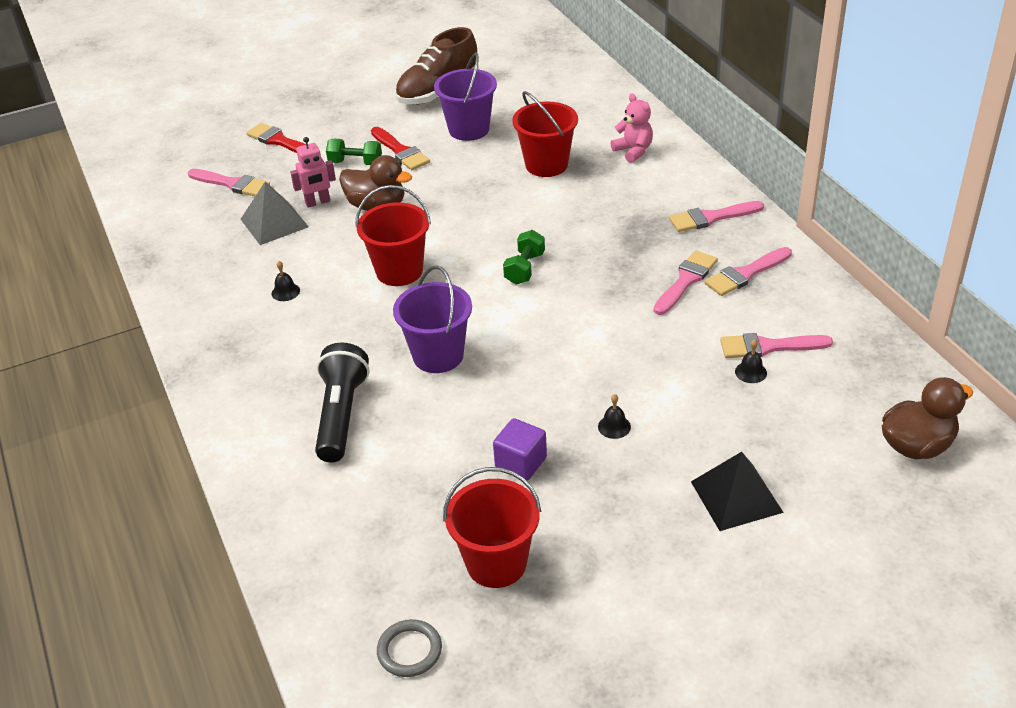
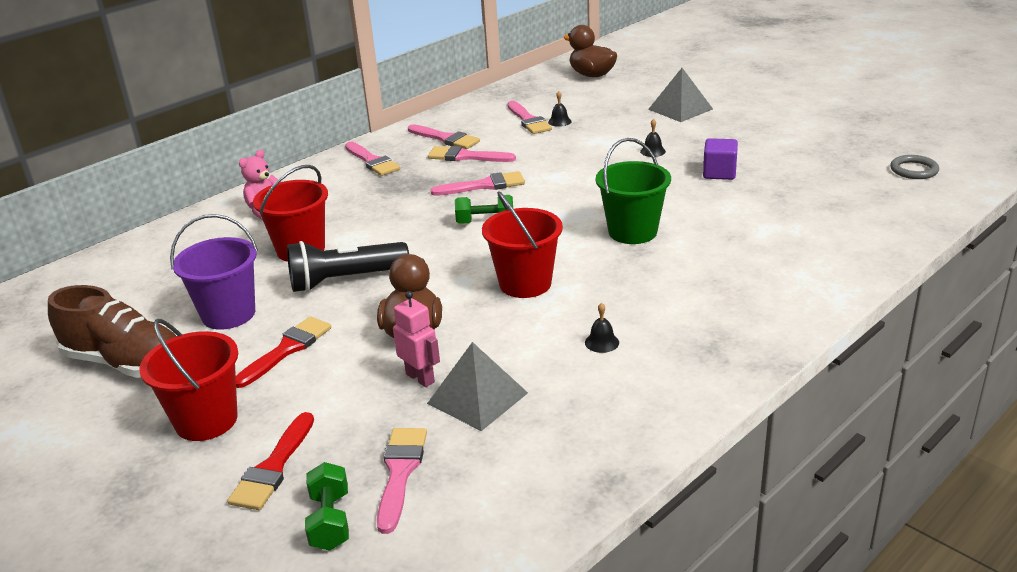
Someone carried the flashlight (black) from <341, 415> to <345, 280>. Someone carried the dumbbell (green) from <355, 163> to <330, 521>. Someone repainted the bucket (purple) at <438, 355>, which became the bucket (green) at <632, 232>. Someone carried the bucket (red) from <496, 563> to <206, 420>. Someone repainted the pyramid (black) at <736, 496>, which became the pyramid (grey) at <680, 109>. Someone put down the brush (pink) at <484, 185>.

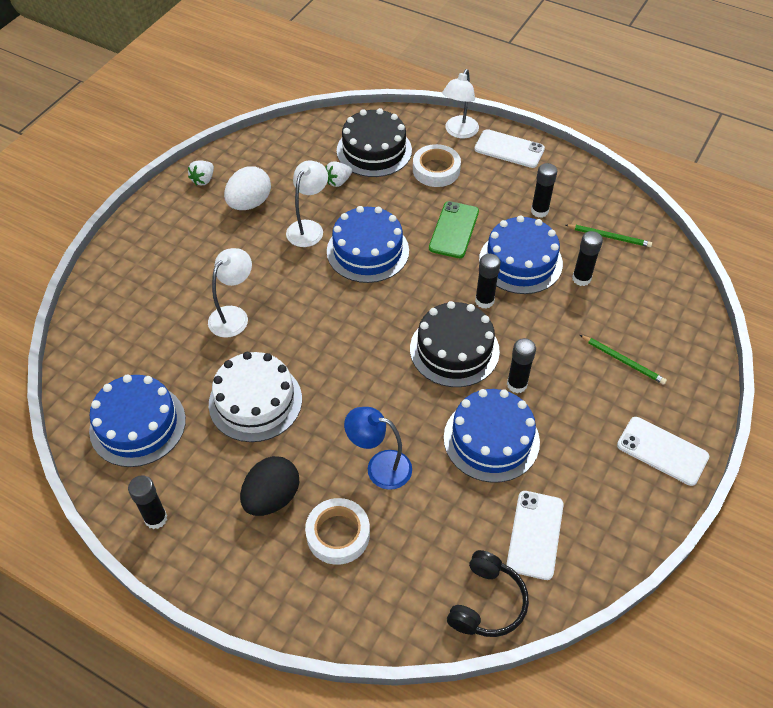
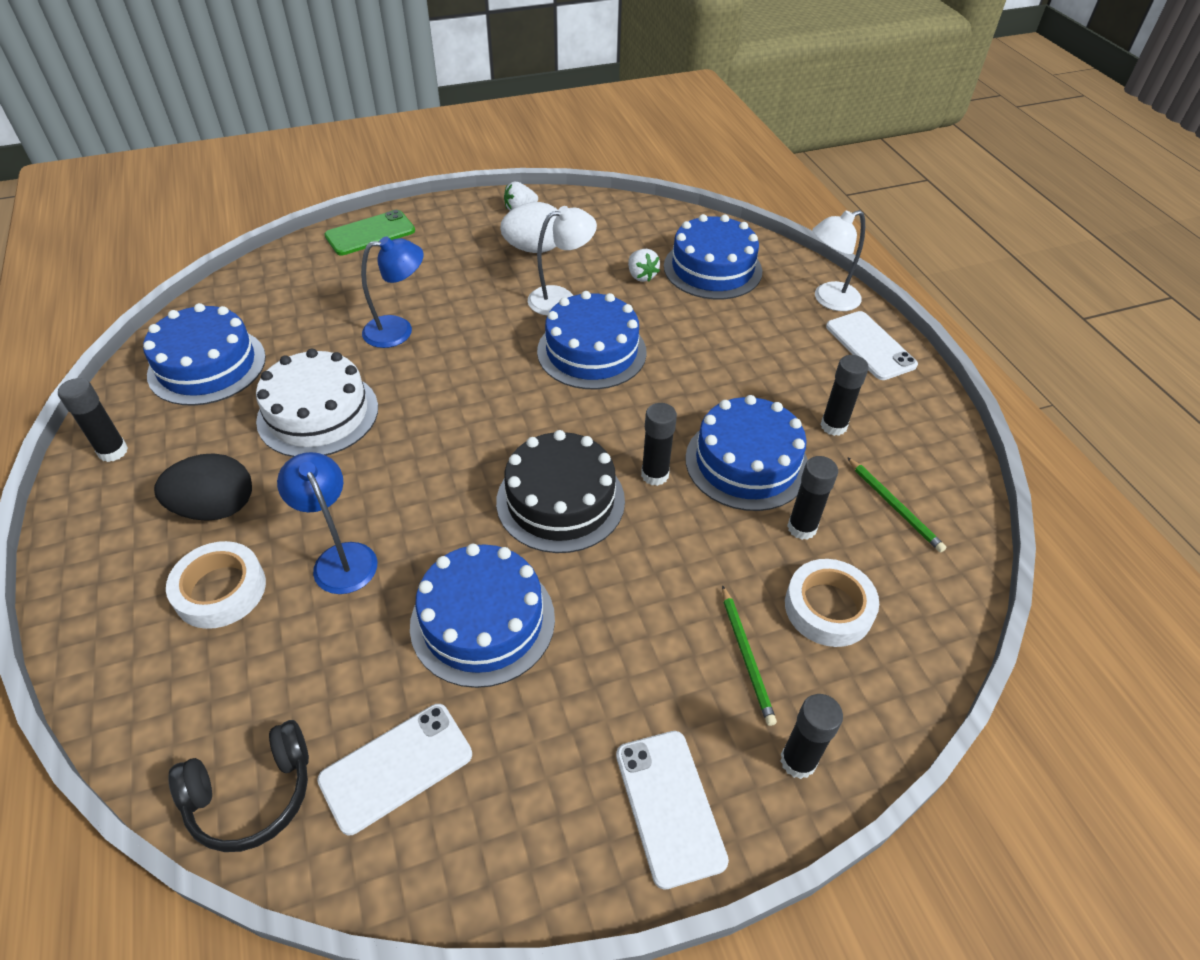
Someone repainted the lamp (white) at <234, 315>, which became the lamp (blue) at <398, 330>. Someone rotated the strawberry (white) at <338, 181> by 120 degrees counterclockwise. Someone repainted the cake (black) at <374, 150>, which became the cake (blue) at <712, 269>. Someone carried the tape (white) from <436, 170> to <828, 608>. Someone carried the phone (green) from <454, 230> to <370, 233>. Someone carried the glue stick (black) from <517, 384> to <798, 761>.

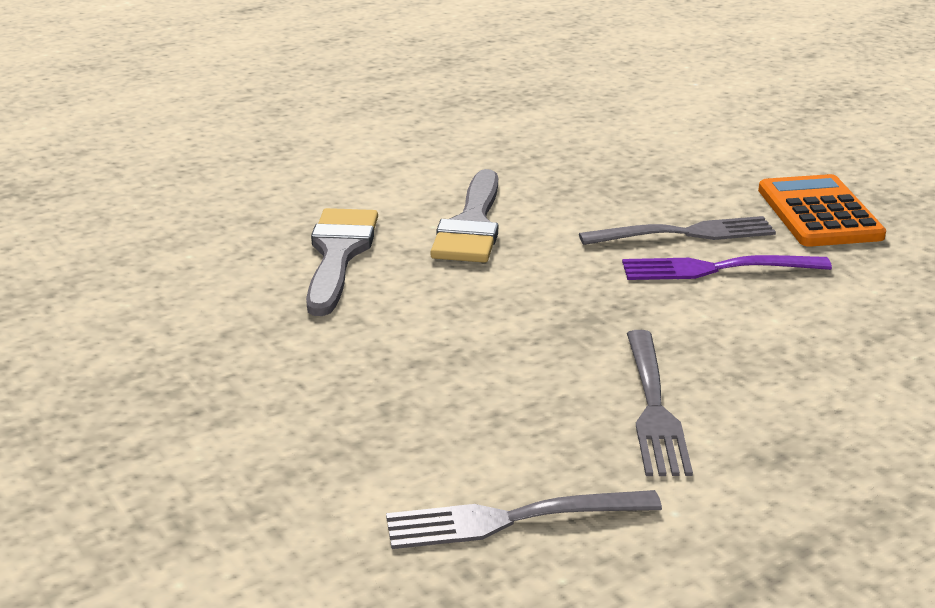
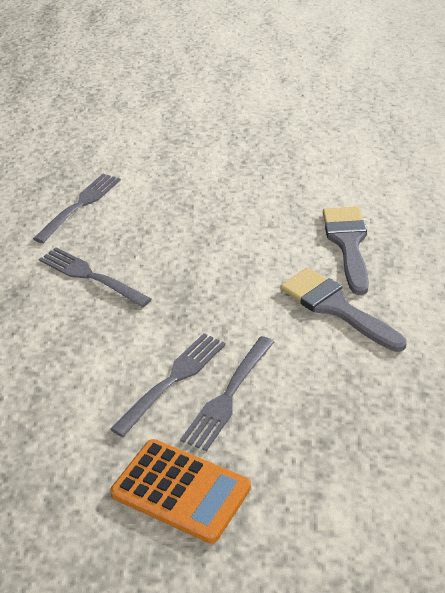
Someone rotated the brush (grey) at <338, 254> by 135 degrees counterclockwise. Someone repainted the fork (purple) at <716, 269>, which became the fork (grey) at <173, 380>.

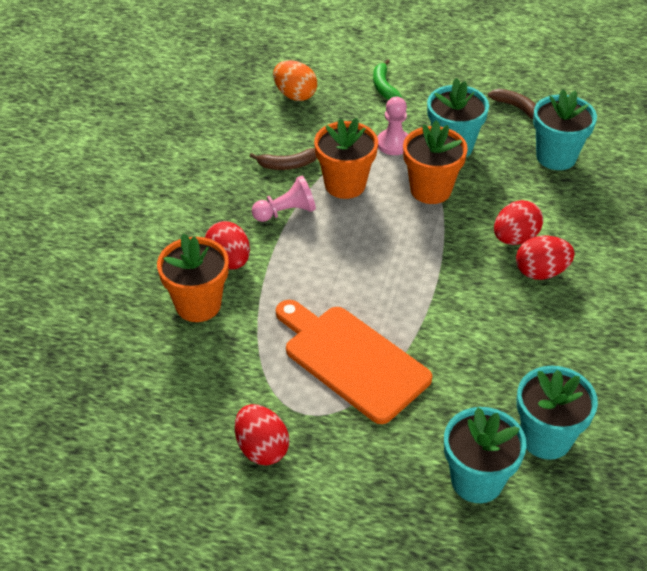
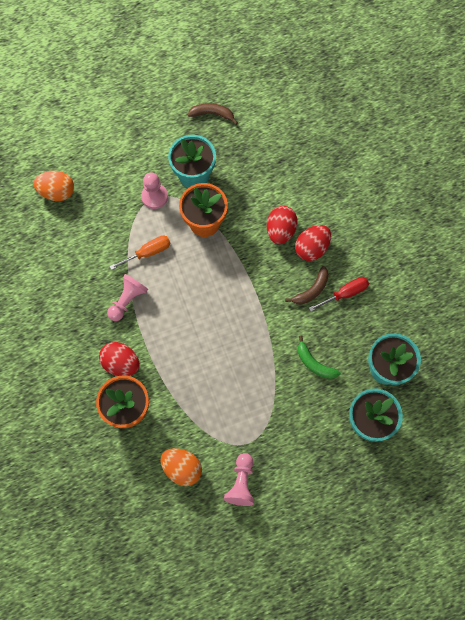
Someone swapped the egg (red) at <262, 448> for the pawn (pink) at <241, 483>. Someone carried the banana (brown) from <288, 165> to <311, 290>. Someone took away the cutting board (orange) at <352, 360>. Someone swapped the flower pot (orange) at <345, 184> for the screwdriver (orange) at <148, 252>. Someone carried the banana (green) from <384, 87> to <314, 363>. Someone took away the flower pot (turquoise) at <556, 157>. Someone put down the egg (orange) at <182, 468>. Someone put down the screwdriver (red) at <345, 293>.

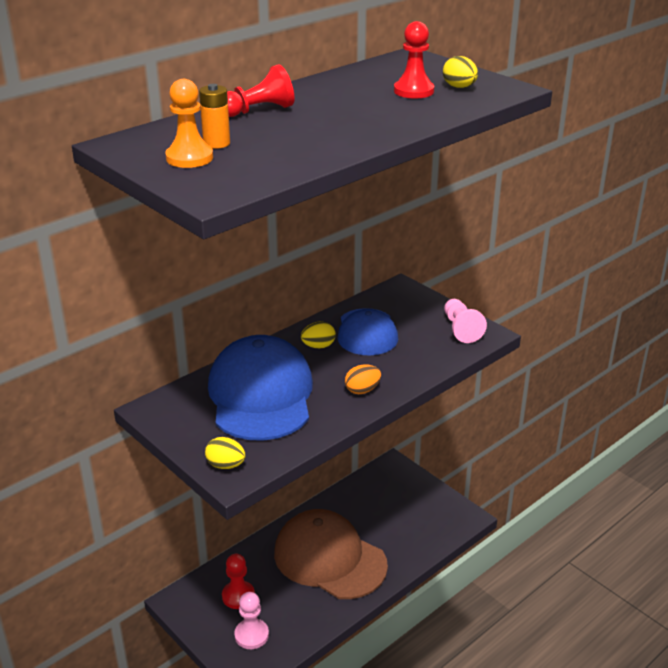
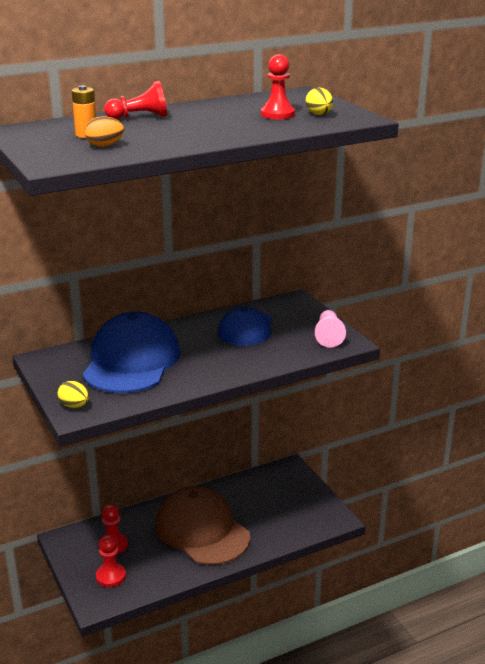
Someone took away the pawn (orange) at <189, 158>. Someone repainted the pawn (pink) at <251, 635>, which became the pawn (red) at <111, 576>. Someone took away the egg (yellow) at <318, 346>. Someone carried the egg (orange) from <362, 390> to <105, 145>.

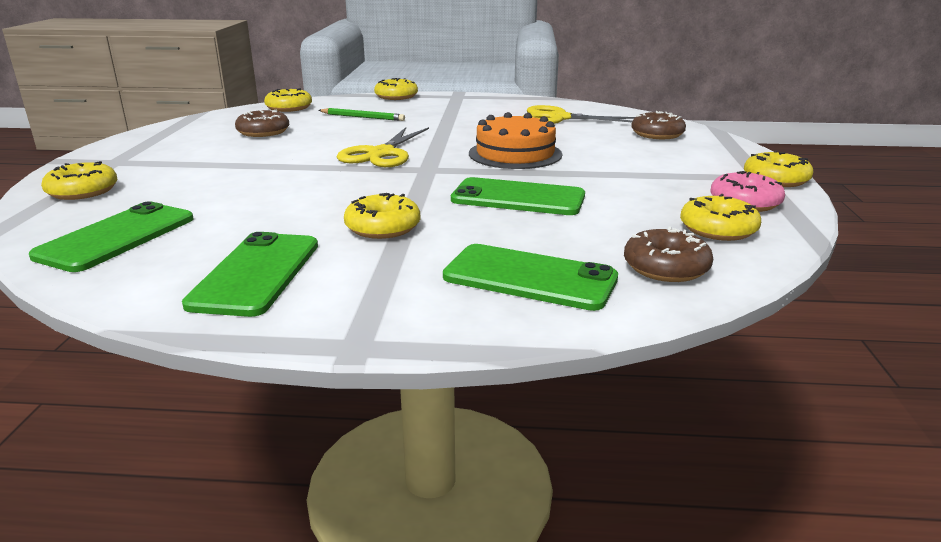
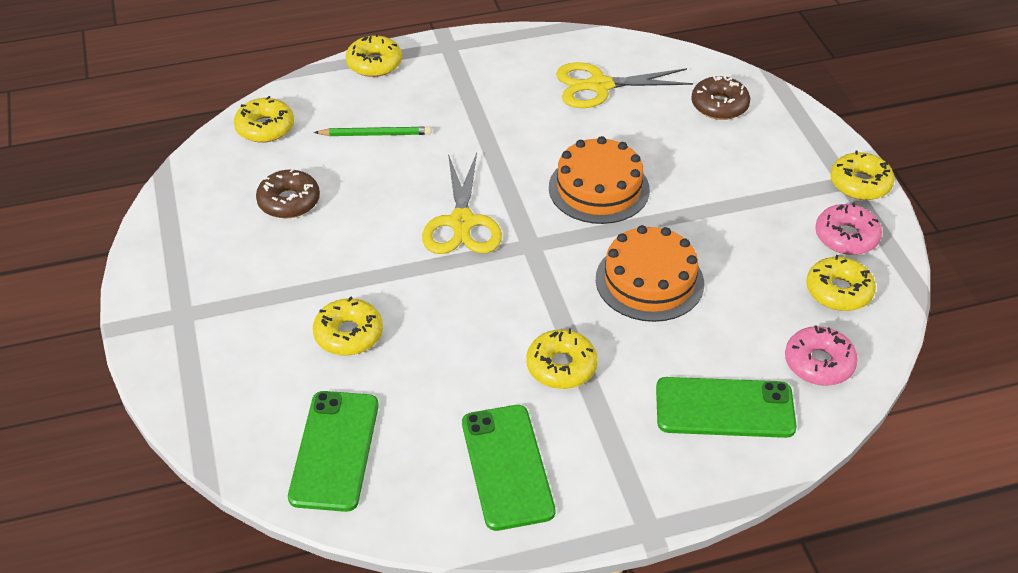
Someone carried the donut (yellow) from <83, 191> to <348, 334>. Someone swapped the phone (green) at <518, 198> for the cake (orange) at <649, 281>. Someone repainted the donut (brown) at <666, 267>, which became the donut (pink) at <819, 363>.

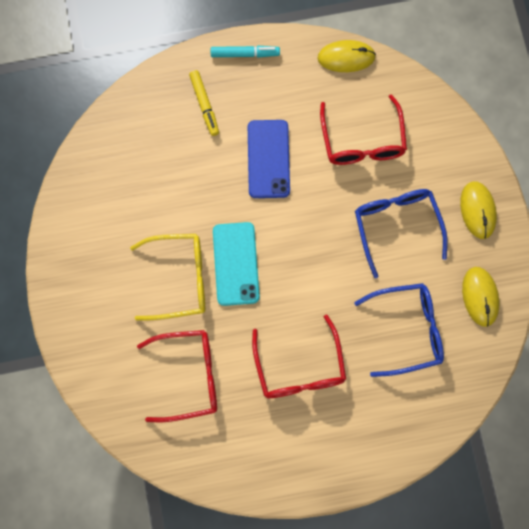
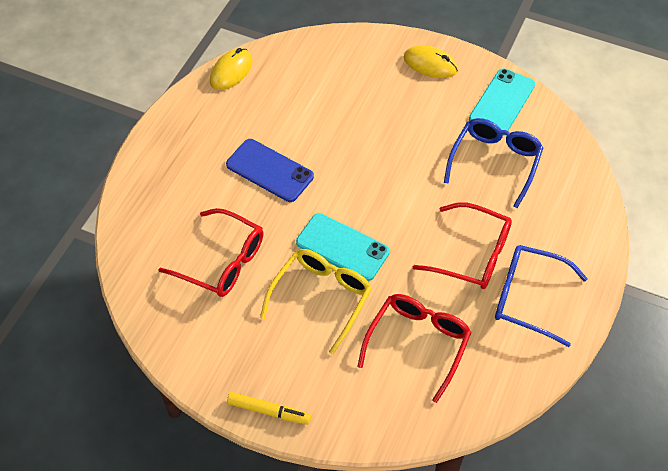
Someone carried the marker (yellow) from <204, 105> to <269, 411>. Someone took away the marker (turquoise) at <245, 54>. Someone carried the glasses (red) from <362, 141> to <222, 261>. Someone carried the glasses (blue) from <397, 226> to <528, 298>. Someone swapped the mouse (yellow) at <480, 296> for the phone (turquoise) at <502, 102>.

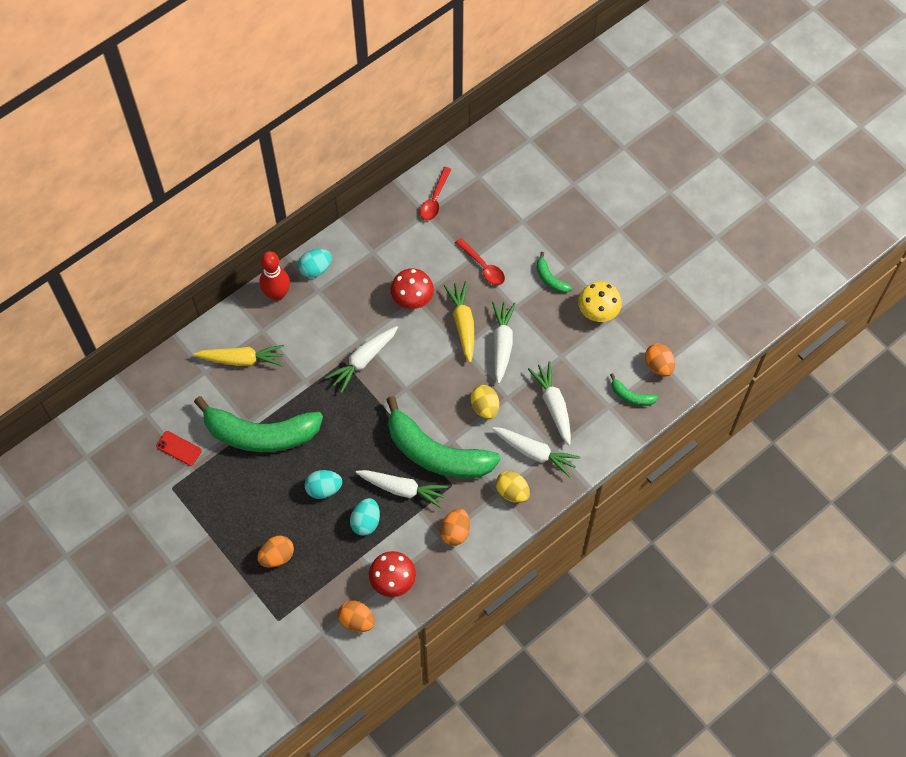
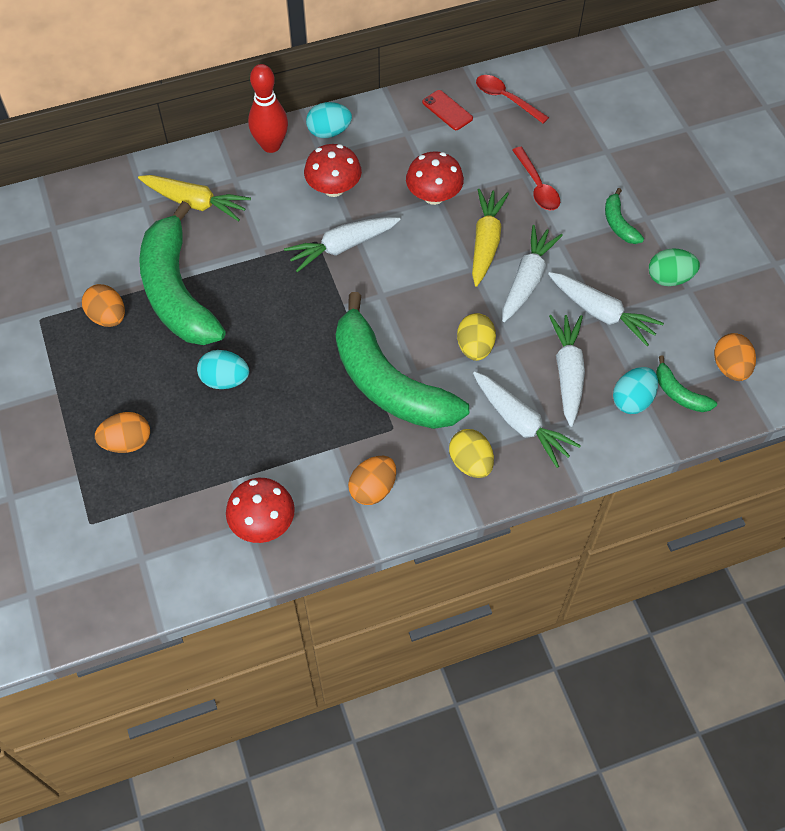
Someone carried the phone (red) from <179, 448> to <447, 110>. Someone rotated the banana (green) at <260, 434> by 45 degrees clockwise. Someone carried the egg (orange) from <357, 620> to <108, 317>. Someone carried the egg (turquoise) from <366, 522> to <632, 400>. Someone carried the carrot (white) from <403, 489> to <602, 313>. Someone rotated the spoon (red) at <435, 199> by 90 degrees clockwise. Someone swapped the mushroom (yellow) at <598, 311> for the egg (green) at <669, 278>. Someone put down the mushroom (red) at <333, 188>.

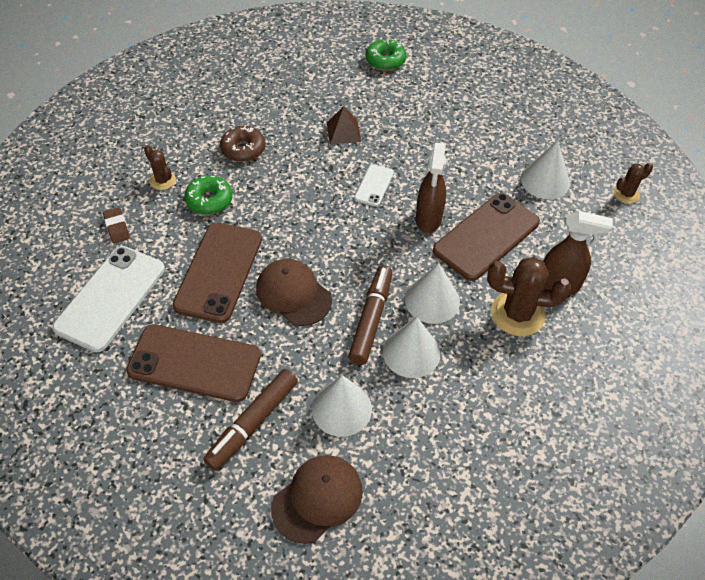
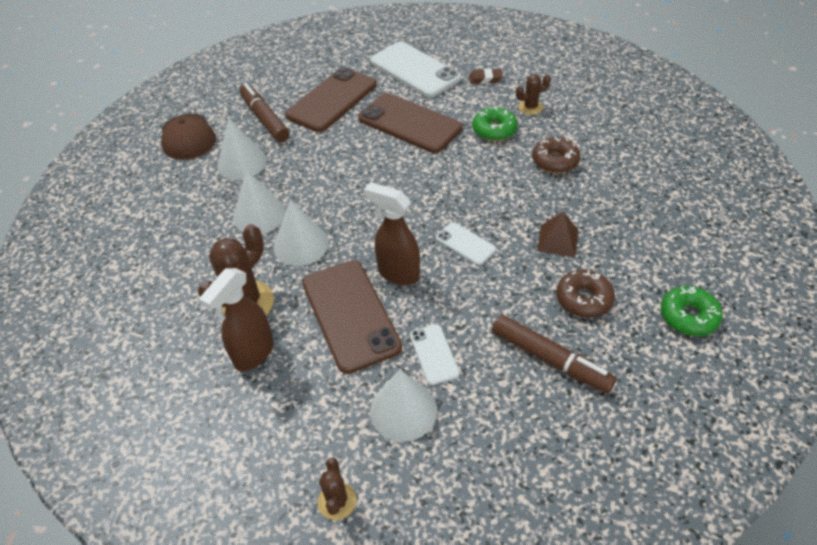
Someone took away the cap (brown) at <293, 294>. Someone carried the marker (brown) from <371, 319> to <550, 359>. Someone put down the phone (white) at <434, 354>. Someone put down the donut (brown) at <583, 299>.

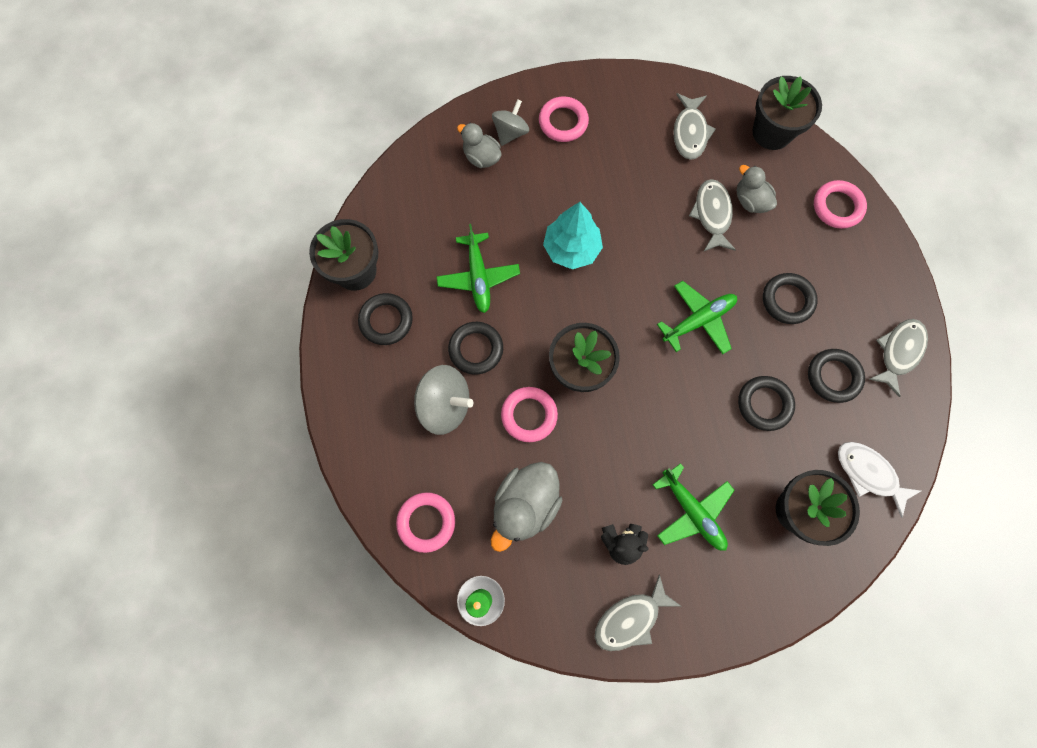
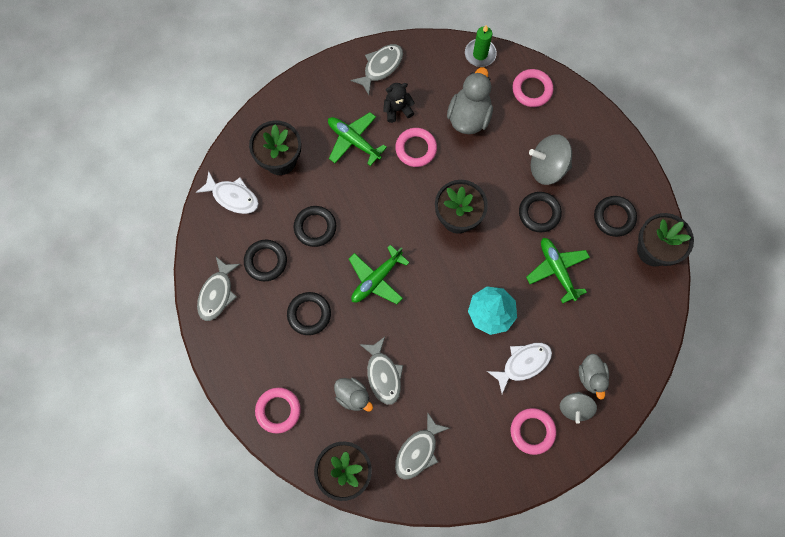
Someone rotated the duck (grey) at <481, 157> by 60 degrees clockwise. Someone carried the ring (pink) from <529, 415> to <416, 149>. Someone rotated the fish (grey) at <690, 132> by 135 degrees counterclockwise. Someone put down the fish (white) at <523, 364>.

